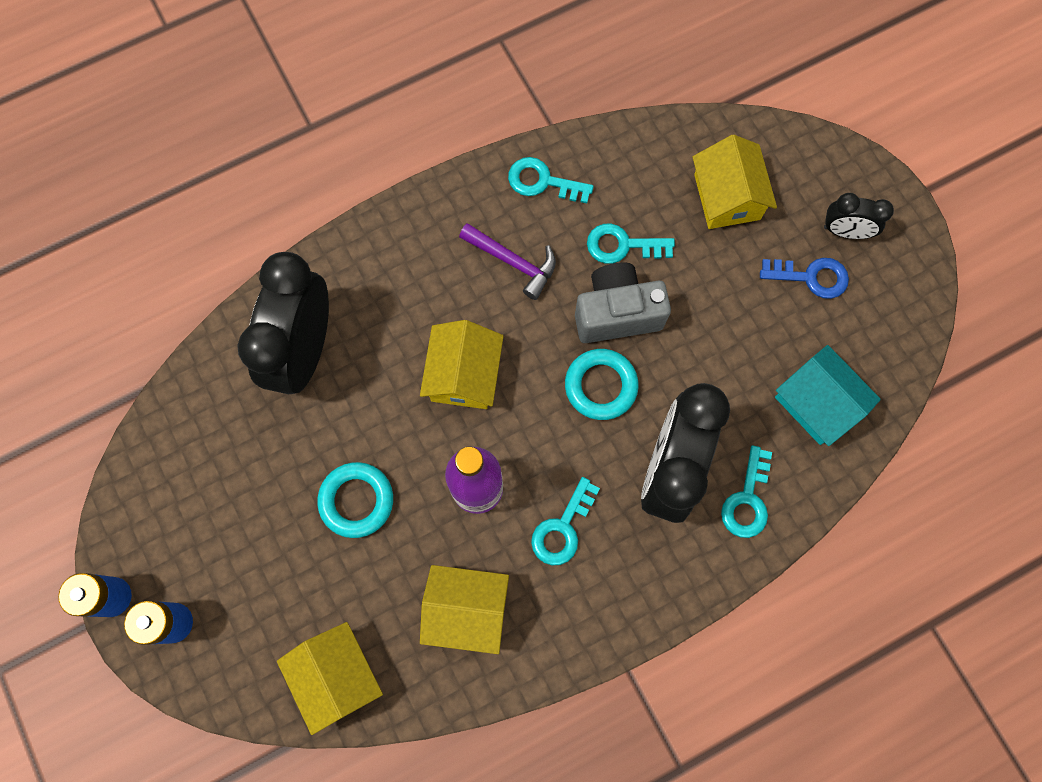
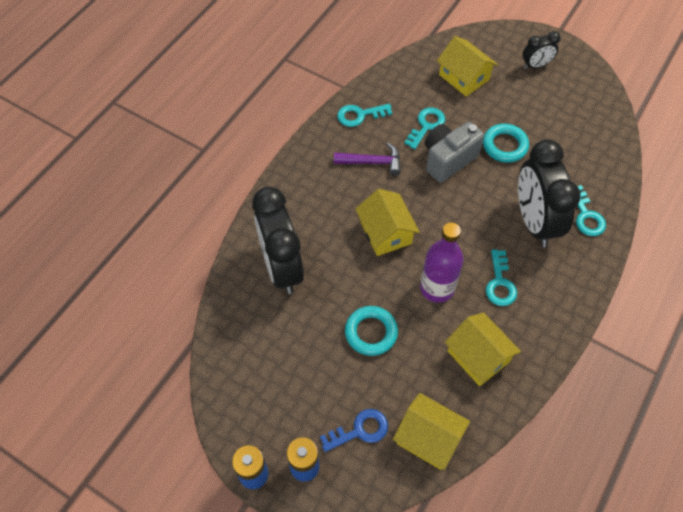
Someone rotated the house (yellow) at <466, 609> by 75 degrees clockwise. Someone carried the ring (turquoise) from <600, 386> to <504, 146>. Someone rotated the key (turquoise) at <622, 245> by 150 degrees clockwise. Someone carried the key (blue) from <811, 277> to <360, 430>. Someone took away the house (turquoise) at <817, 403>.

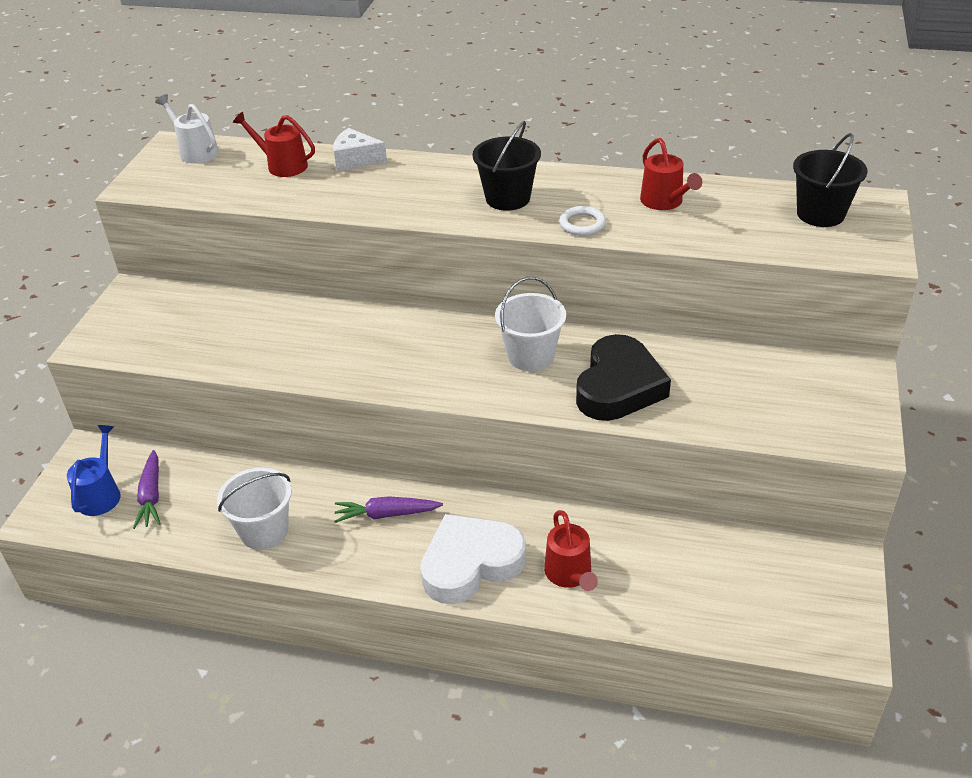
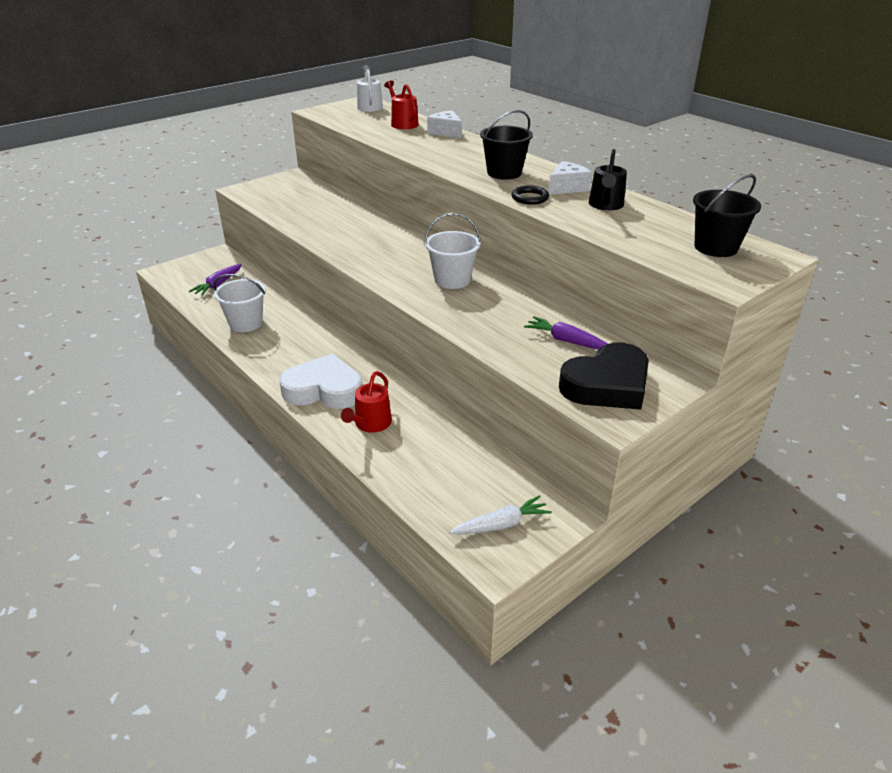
Someone took away the watering can (blue) at <101, 494>. Someone carried the carrot (purple) from <386, 514> to <567, 341>. Someone repainted the ring (white) at <582, 224>, which became the ring (black) at <530, 198>. Someone carried the heart (black) from <618, 386> to <607, 385>. Someone repainted the watering can (red) at <664, 202>, which became the watering can (black) at <605, 205>. Someone put down the carrot (white) at <501, 524>. Someone put down the cheese (white) at <567, 187>.

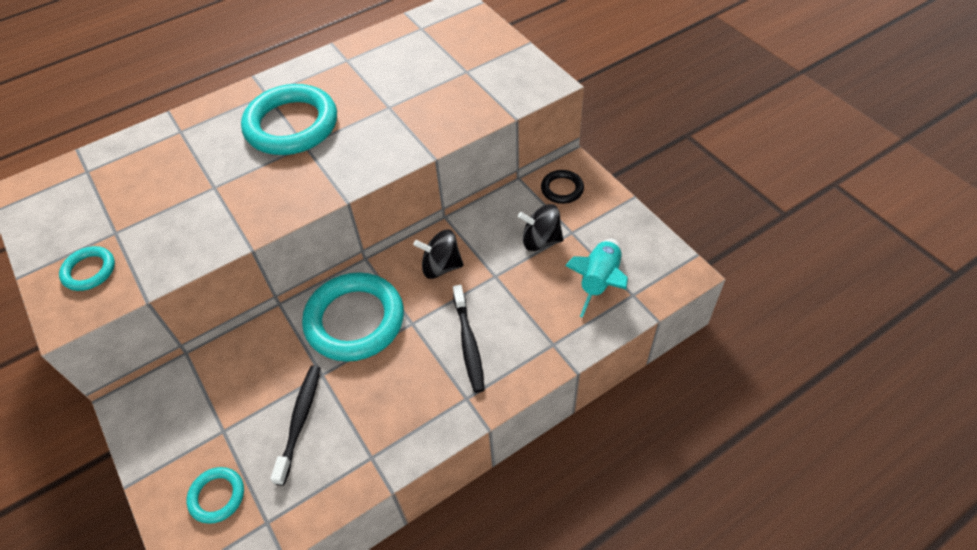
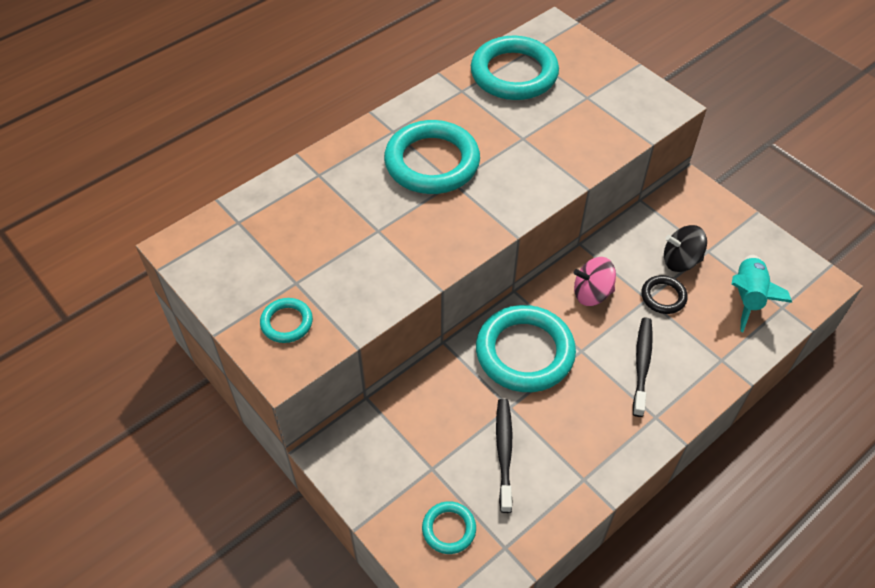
Someone repainted the spinning top (black) at <441, 266>, which became the spinning top (pink) at <592, 293>. Someone rotated the toothbrush (black) at <468, 343> by 150 degrees counterclockwise. Someone carried the ring (black) from <562, 189> to <663, 297>. Someone put down the ring (turquoise) at <514, 73>.

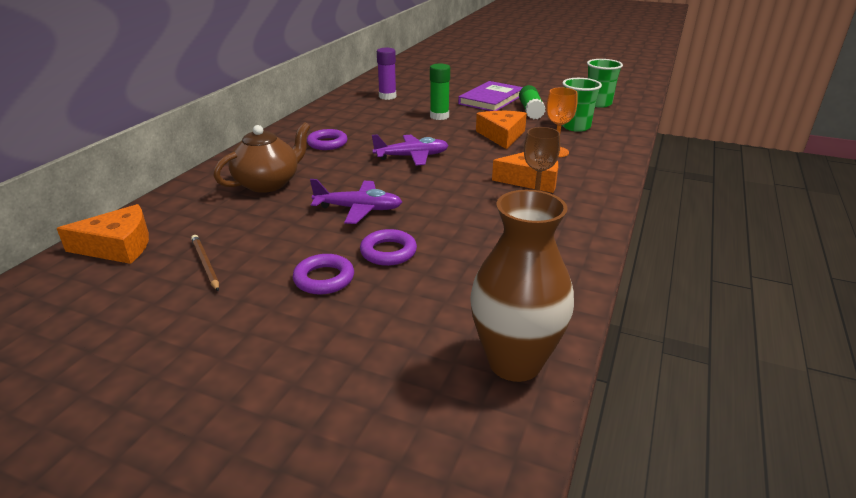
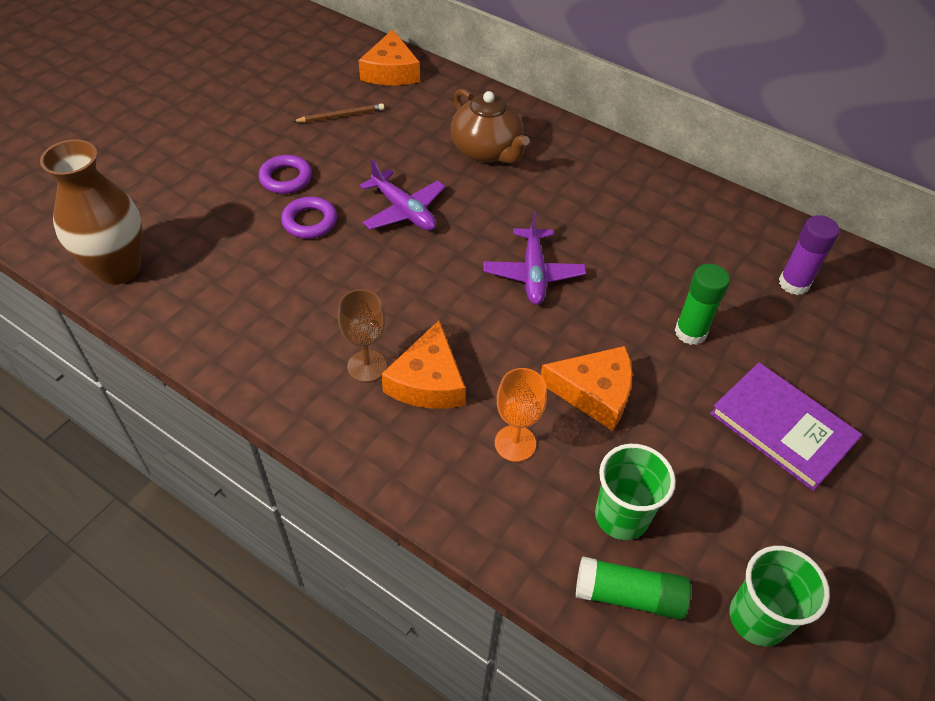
Someone took away the ring (purple) at <327, 143>. Someone rotated the plane (purple) at <358, 209> by 60 degrees counterclockwise. Someone carried the glue stick (green) from <530, 111> to <629, 595>.

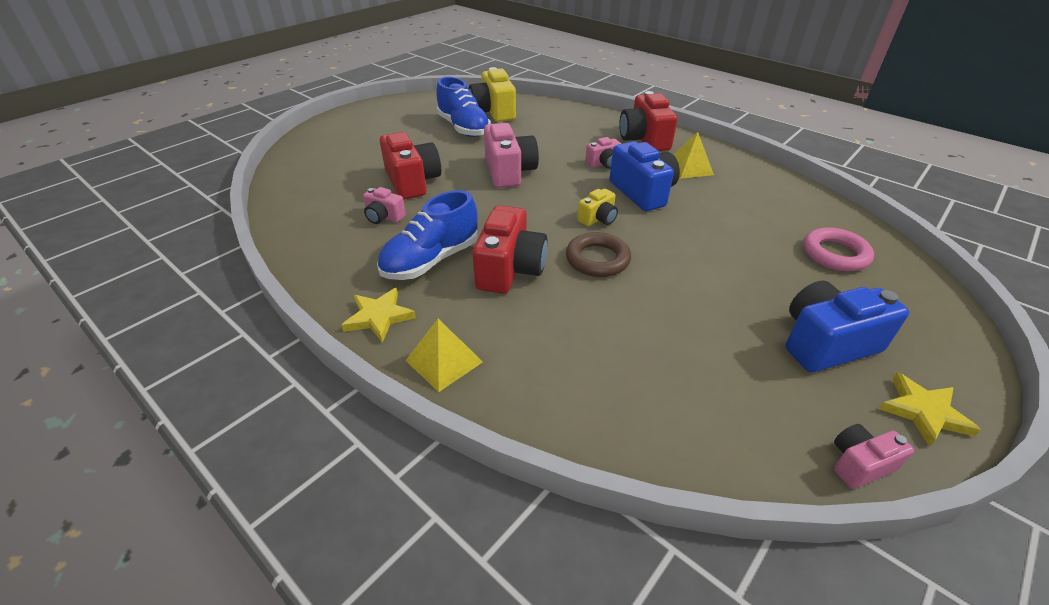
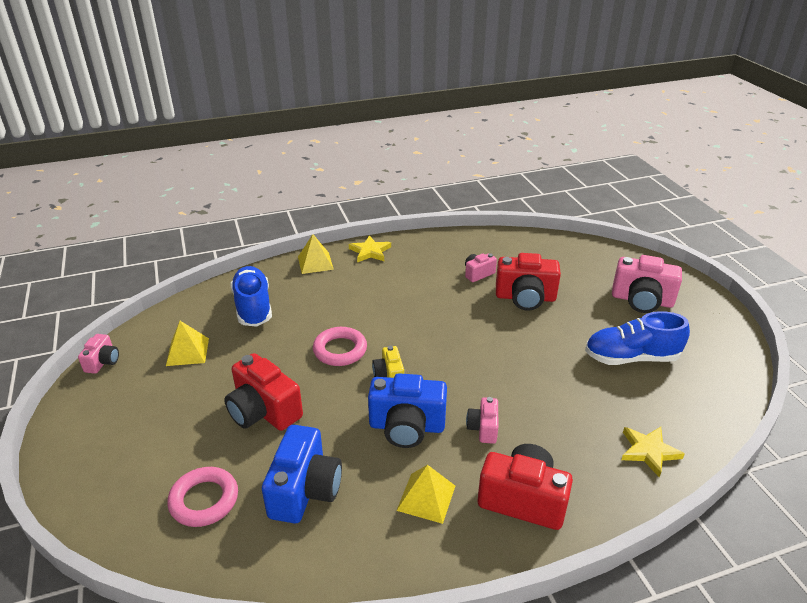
Someone carried the shoe (blue) from <431, 260> to <253, 307>. Someone took away the camera (yellow) at <493, 112>. Someone carried the camera (red) from <510, 269> to <263, 411>. Someone carried the camera (pink) from <509, 172> to <642, 300>. Someone repainted the ring (brown) at <597, 259>, which became the ring (pink) at <340, 350>. Someone carried the camera (blue) from <826, 343> to <305, 490>. Someone carried the star (yellow) from <923, 412> to <648, 451>. Someone put down the pyramid (yellow) at <187, 351>.

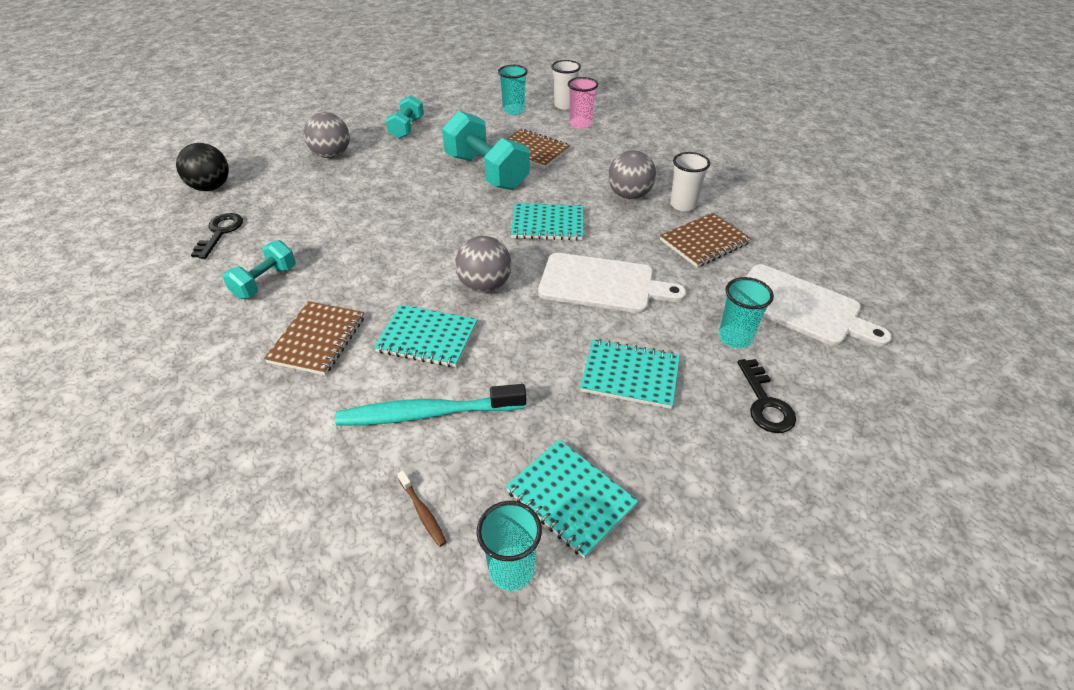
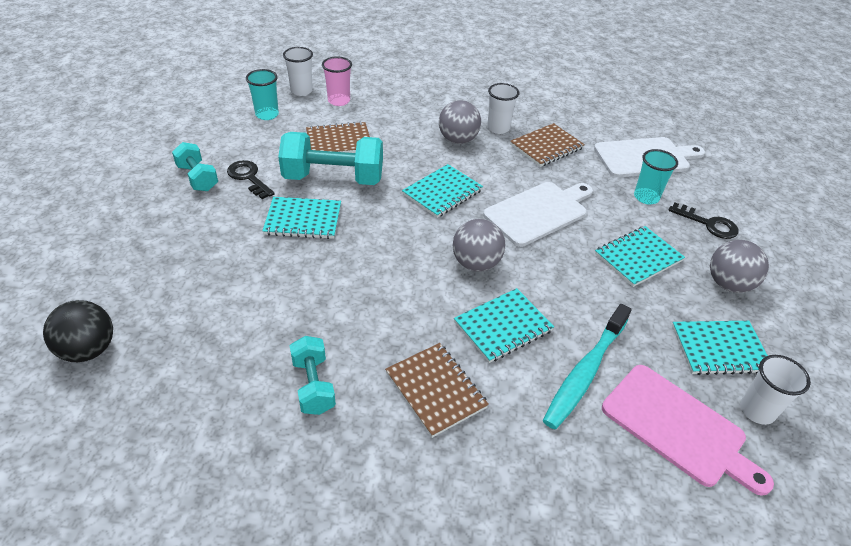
Someone carried the key (black) from <220, 233> to <248, 177>. Someone carried the ball (grey) from <331, 155> to <728, 284>. Someone swapped the toothbrush (brown) at <422, 512> for the cutting board (pink) at <678, 427>. Someone repainted the cup (turquoise) at <511, 570>, which became the cup (white) at <757, 410>. Someone rotated the notebook (brown) at <704, 242> by 45 degrees clockwise. Someone put down the notebook (turquoise) at <303, 220>.

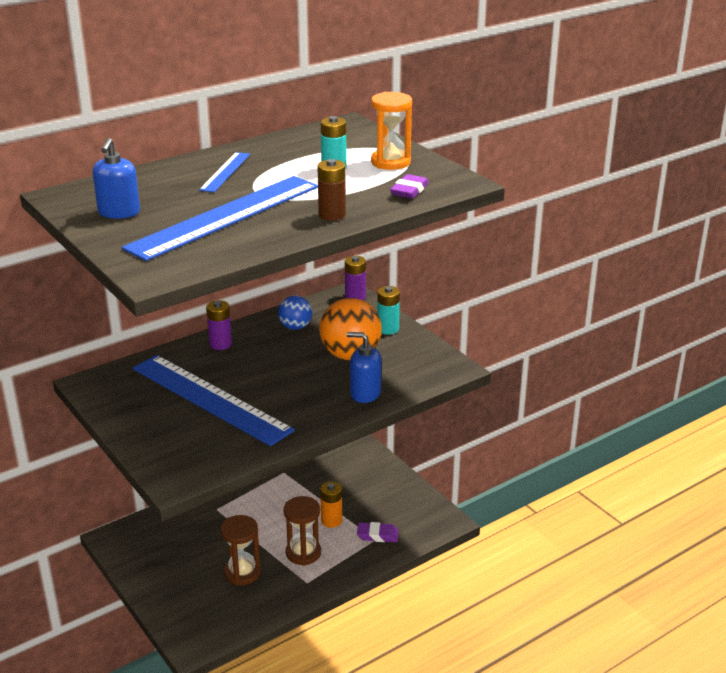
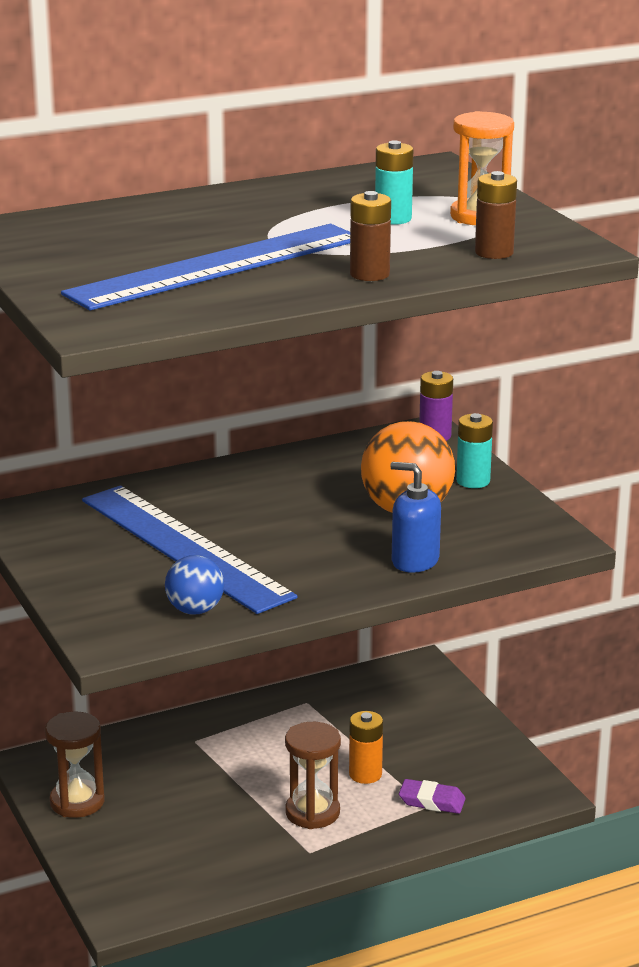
Someone took away the soap dispenser (blue) at <119, 212>. Someone took away the ruler (blue) at <225, 172>. Someone took away the battery (purple) at <220, 344>. Someone carried the hourglass (brown) from <242, 573> to <77, 802>. Someone carried the ball (blue) from <295, 327> to <195, 610>. Someone swapped the eraser (purple) at <409, 190> for the battery (brown) at <494, 252>.

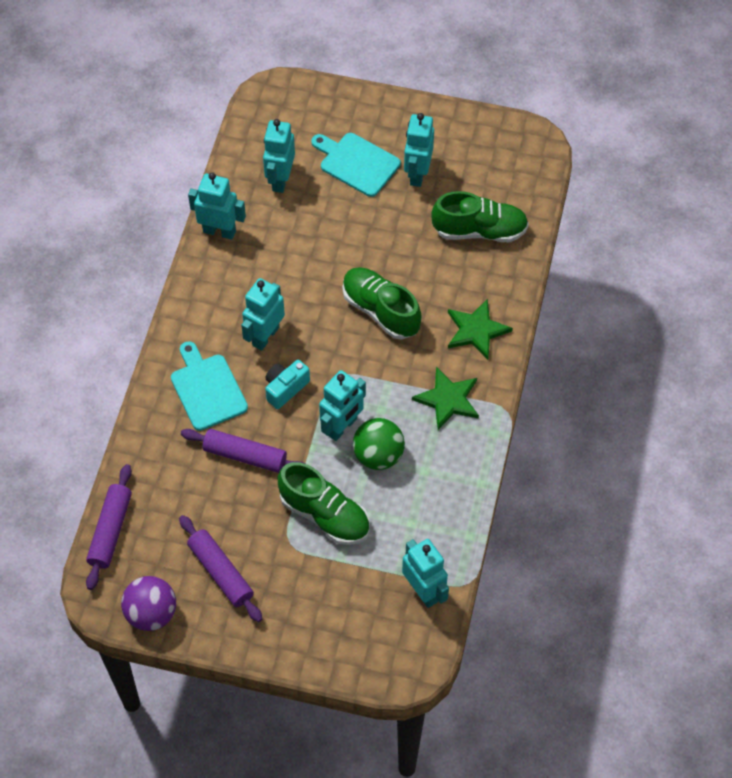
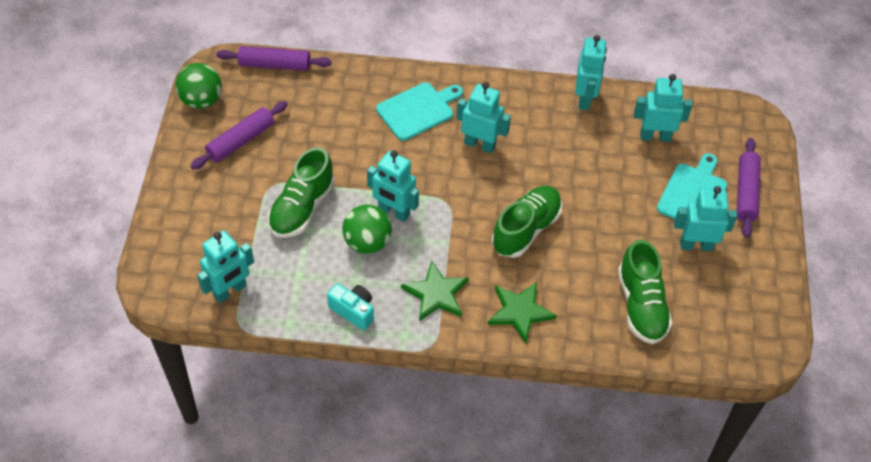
Someone repainted the ball (purple) at <151, 613>, which became the ball (green) at <201, 100>. Someone carried the rolling pin (purple) from <245, 456> to <745, 192>. Someone carried the camera (turquoise) from <285, 388> to <353, 311>.

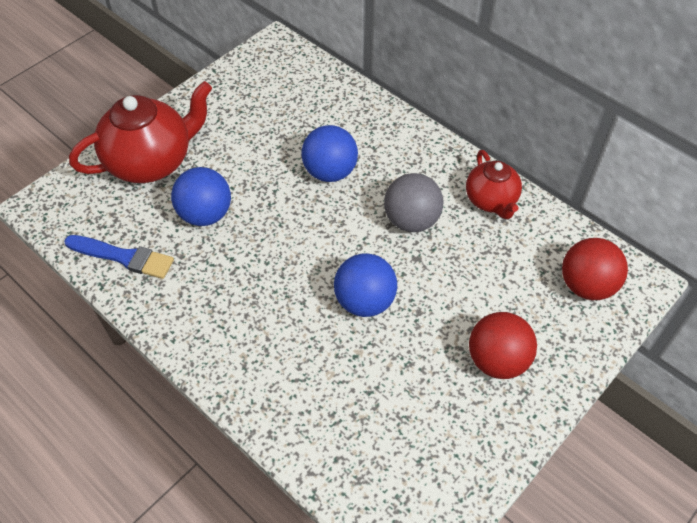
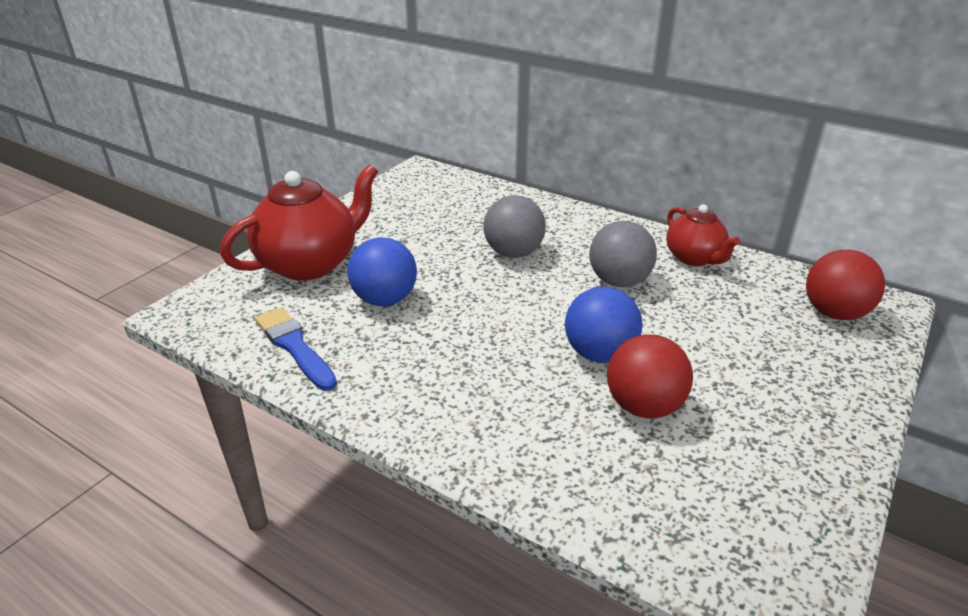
Someone rotated the brush (blue) at <123, 257> by 135 degrees counterclockwise. Someone repainted the ball (blue) at <330, 172>, which became the ball (grey) at <513, 253>. Someone carried the ball (red) from <497, 360> to <643, 406>.

